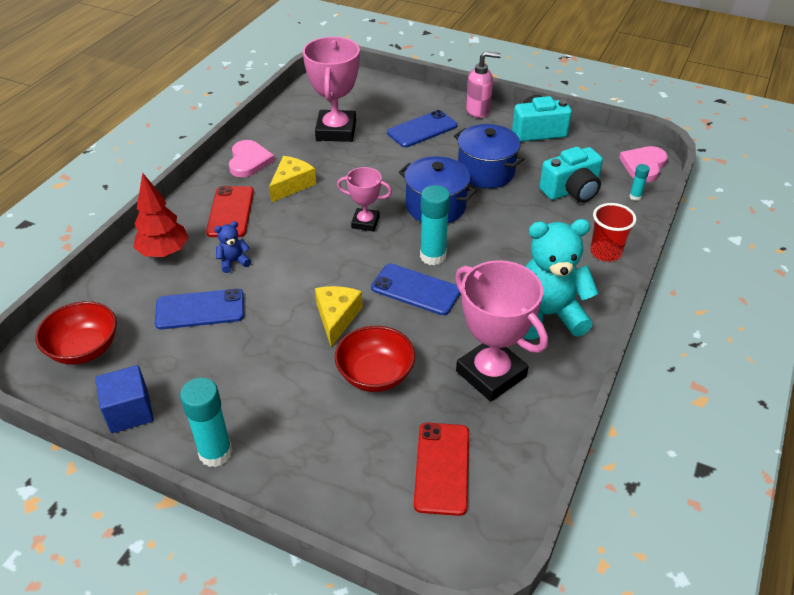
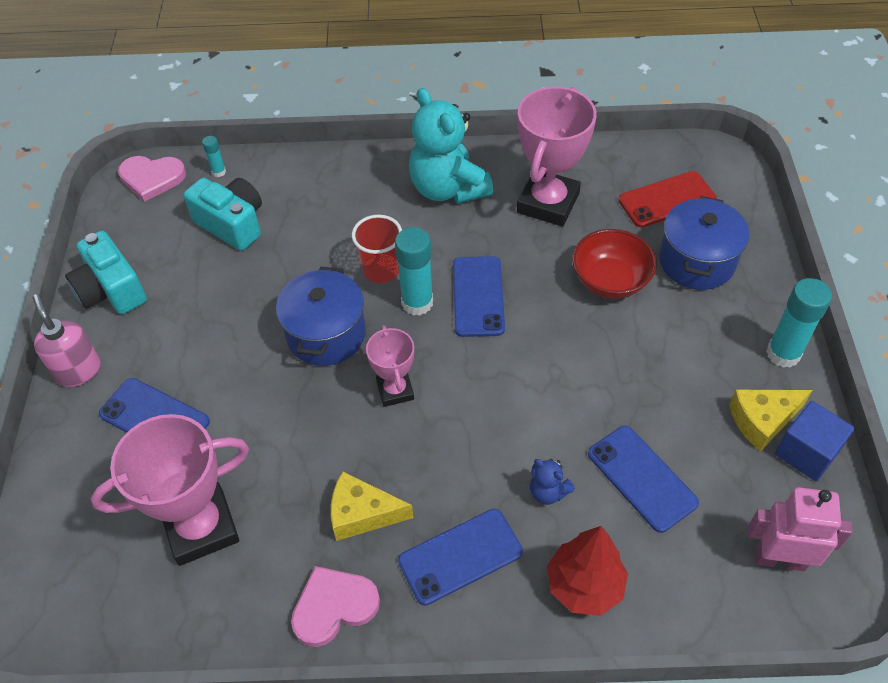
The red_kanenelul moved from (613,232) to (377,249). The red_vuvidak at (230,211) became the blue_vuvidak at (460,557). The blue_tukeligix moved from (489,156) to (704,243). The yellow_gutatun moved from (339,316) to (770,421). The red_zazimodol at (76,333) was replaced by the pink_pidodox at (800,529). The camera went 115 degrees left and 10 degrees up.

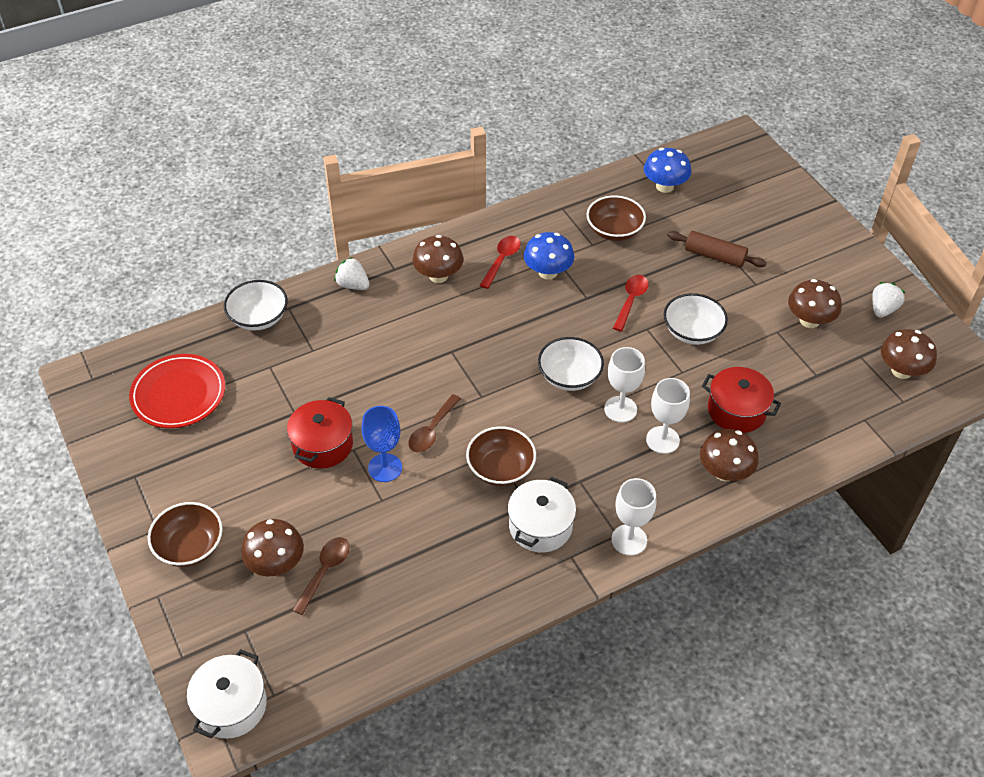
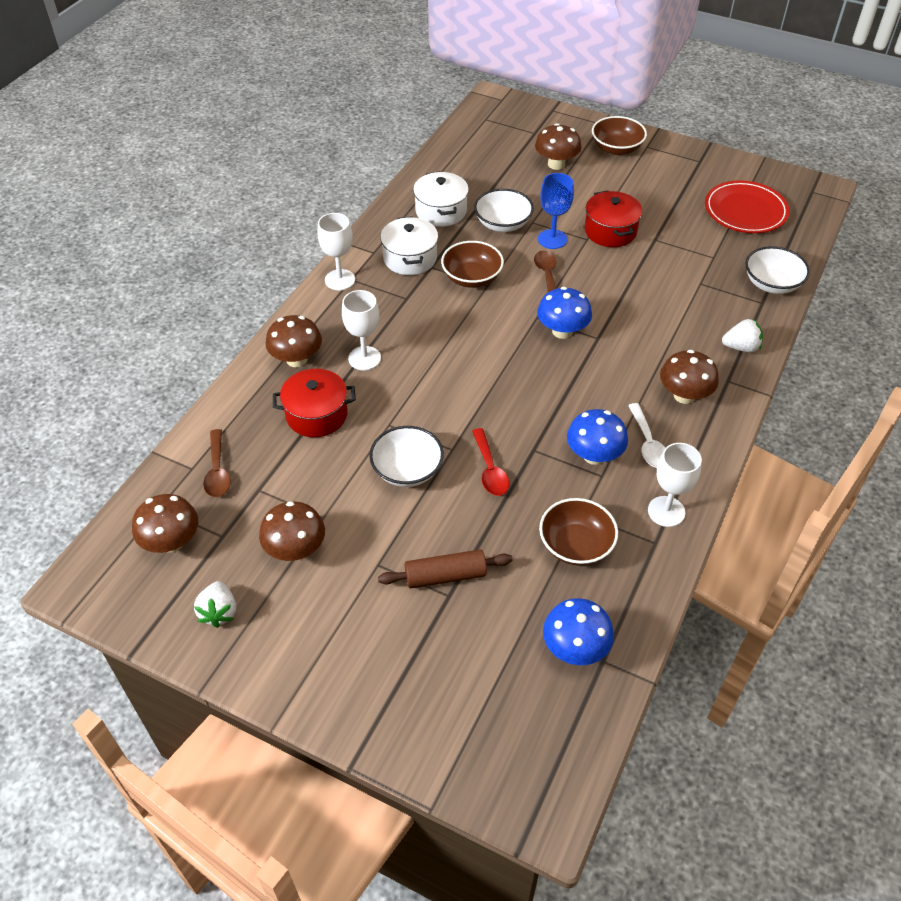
The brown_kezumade moved from (321,576) to (217,463). The white_tukeligix moved from (227,694) to (441,199). The white_zazimodol moved from (571,364) to (504,210). The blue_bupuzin at (564,313) appeared. The red_kezumade at (500,262) became the white_kezumade at (646,435). The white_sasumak moved from (624,385) to (675,485). The camera went 145 degrees right and 0 degrees up.

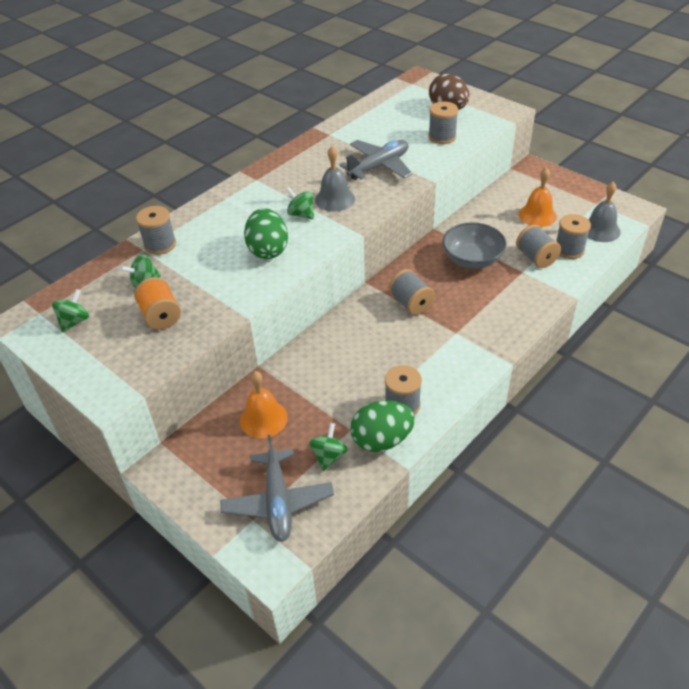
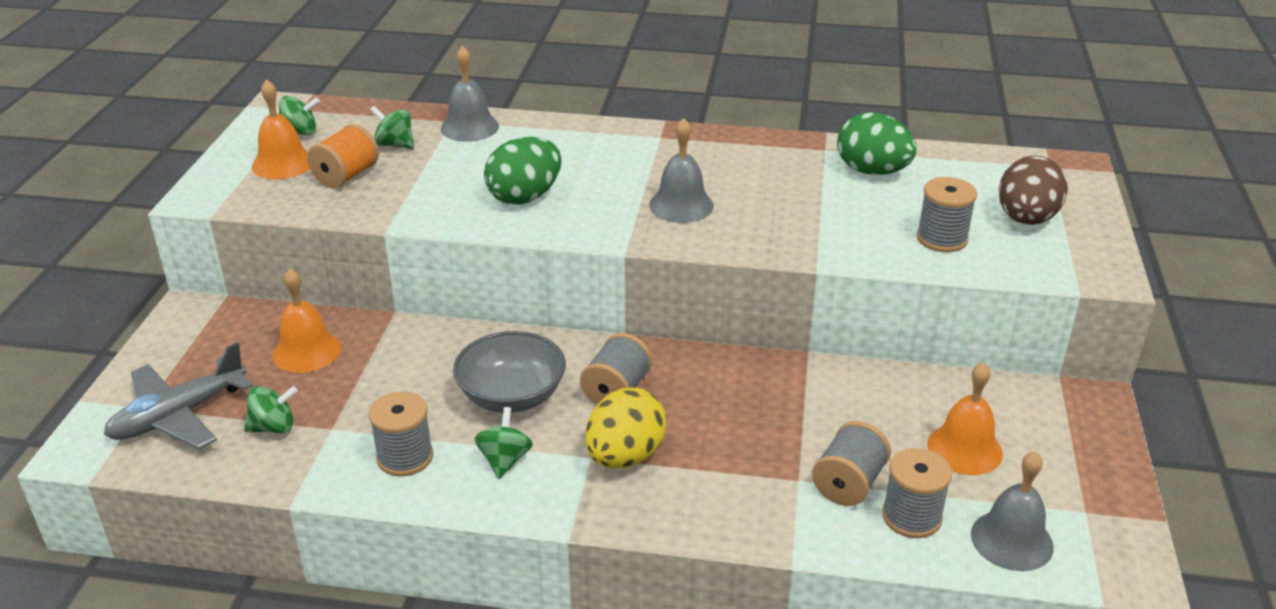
The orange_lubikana at (281,129) appeared. The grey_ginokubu at (156,230) was replaced by the grey_lubikana at (470,94). The grey_zazimodol moved from (474,245) to (509,372). The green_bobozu moved from (300,203) to (503,443). The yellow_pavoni at (625,428) appeared. The green_pavoni moved from (382,426) to (877,143). The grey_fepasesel at (375,160) disappeared. The camera went 55 degrees right and 10 degrees down.

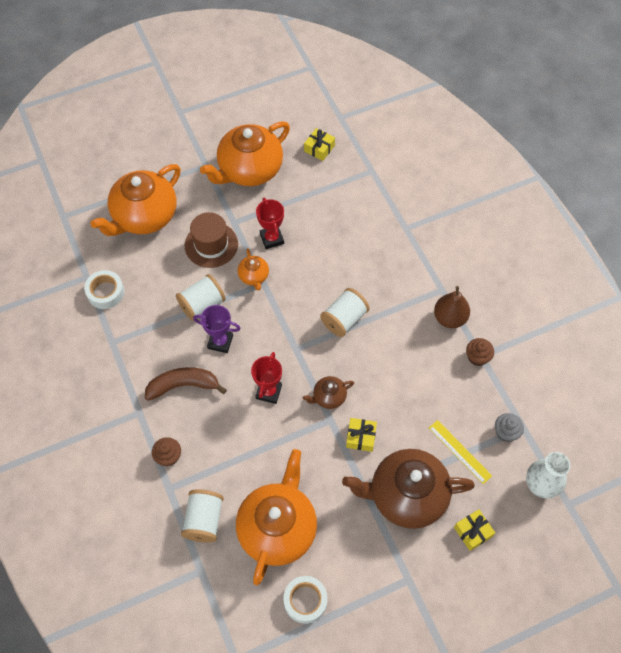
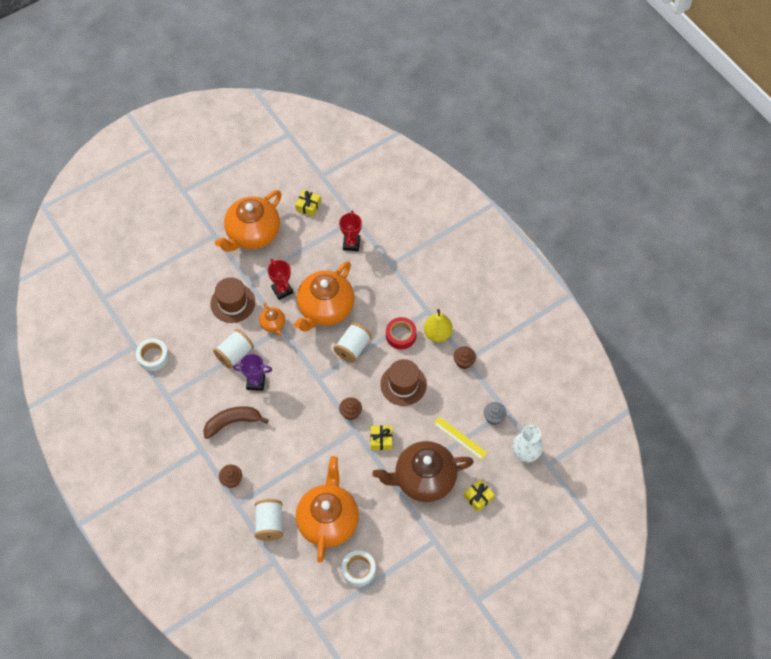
The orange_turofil moved from (136,200) to (324,296). The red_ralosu moved from (266,378) to (350,230). The brown_turofil at (328,392) was replaced by the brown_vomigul at (350,408). The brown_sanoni at (403,382) appeared. The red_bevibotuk at (401,333) appeared. The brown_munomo at (452,307) became the yellow_munomo at (438,325). The camera went 10 degrees left and 0 degrees up.

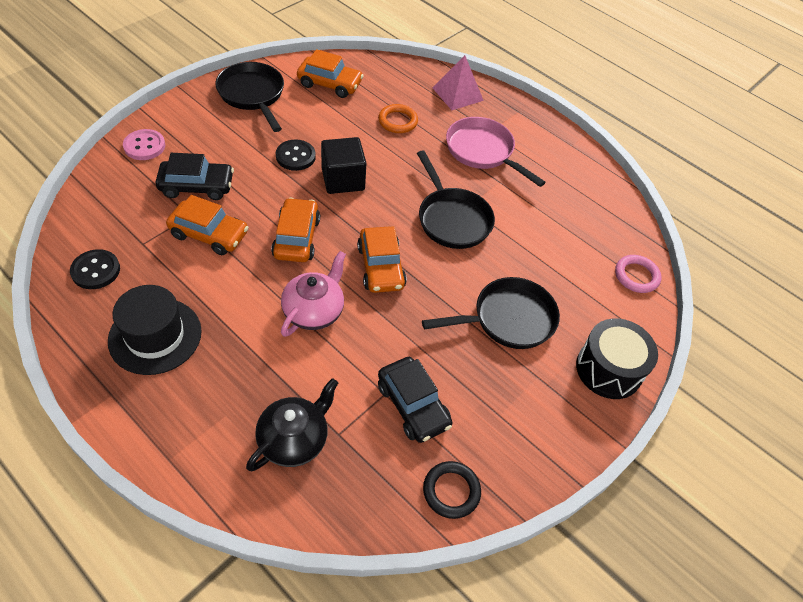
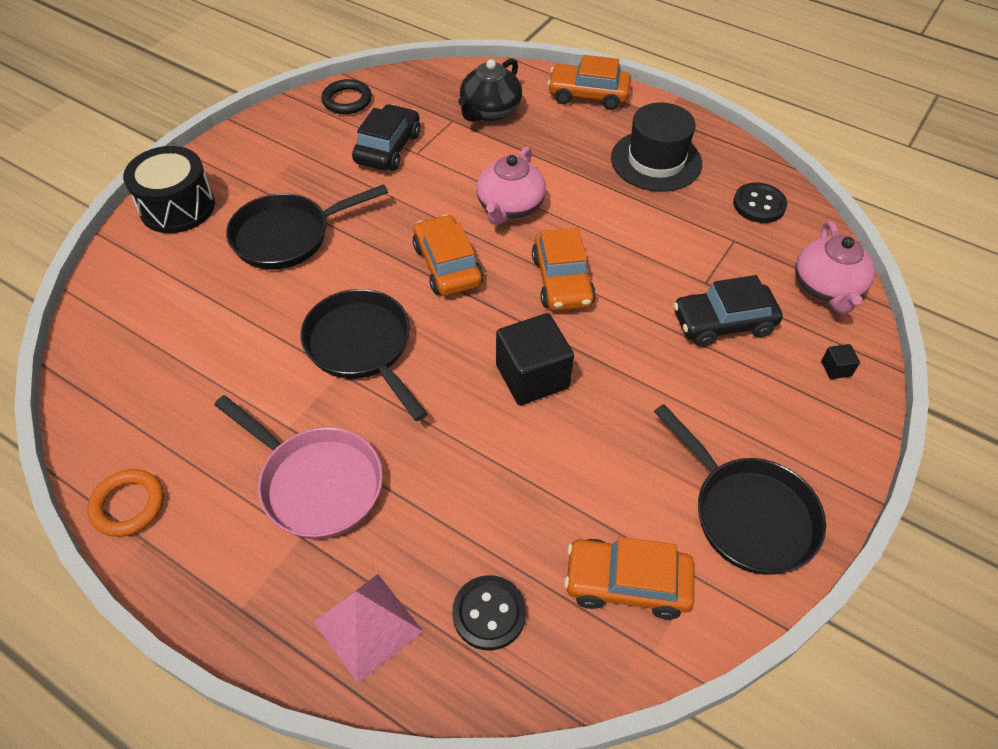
The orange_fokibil moved from (398,118) to (125,503). The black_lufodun at (415,400) turned 60 degrees clockwise. The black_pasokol moved from (296,155) to (489,612). The orange_lufodun moved from (207,225) to (589,82). The pink_turofil at (835,267) appeared. The pink_pasokol at (144,144) was replaced by the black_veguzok at (840,361). The pink_fokibil at (638,274) disappeared. The camera went 175 degrees right and 0 degrees up.

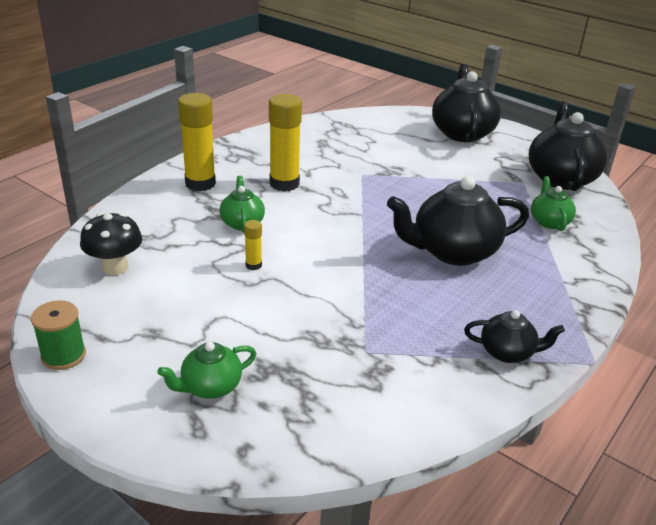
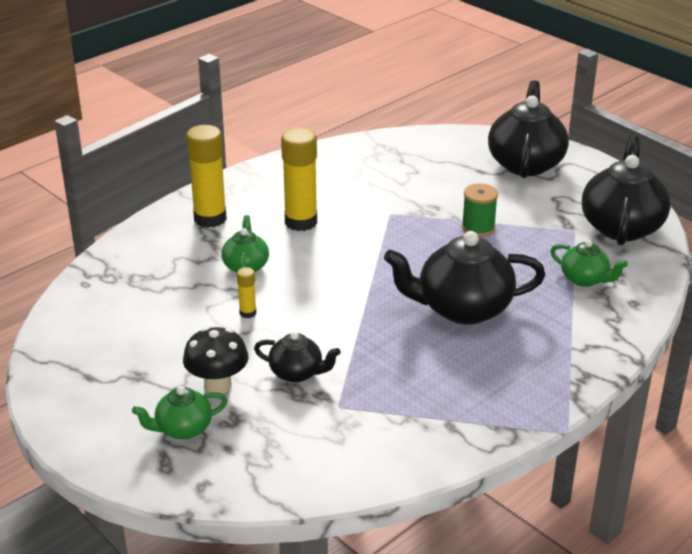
The black_bupuzin moved from (111,244) to (216,360). The black_turofil moved from (514,336) to (297,357). The green_ginokubu moved from (58,335) to (480,210). The green_turofil at (553,203) turned 120 degrees clockwise. The camera went 10 degrees right and 0 degrees up.

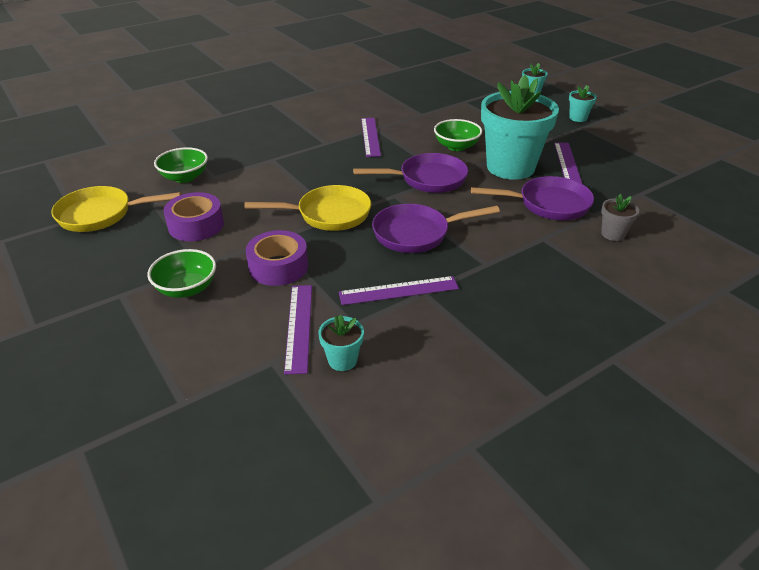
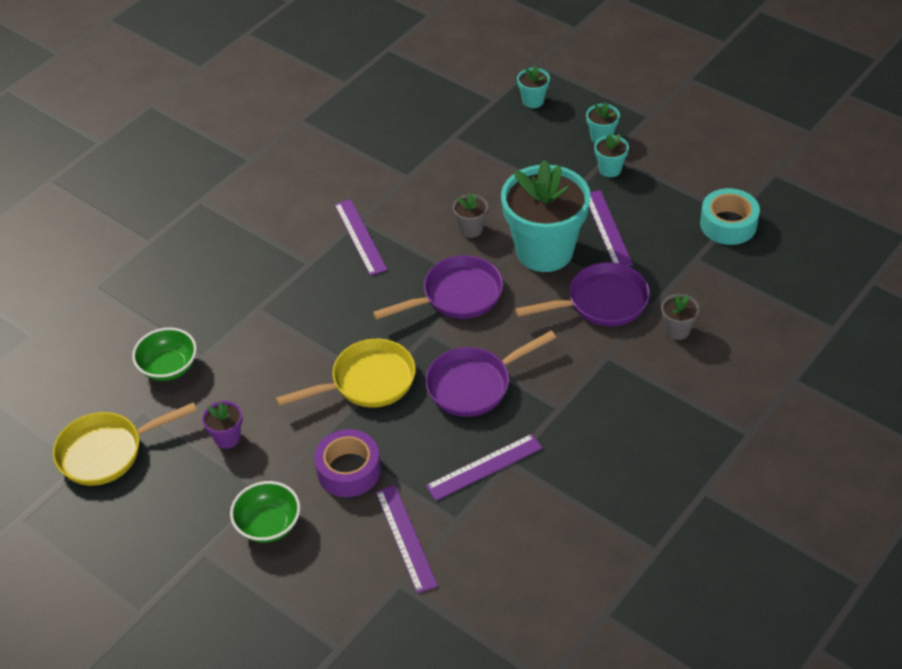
The purple_bevibotuk at (193,216) was replaced by the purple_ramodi at (222,425). The green_zazimodol at (458,135) was replaced by the grey_ramodi at (470,215). The turquoise_ramodi moved from (341,343) to (611,155). The turquoise_bevibotuk at (730,216) appeared. The camera went 15 degrees left and 10 degrees up.

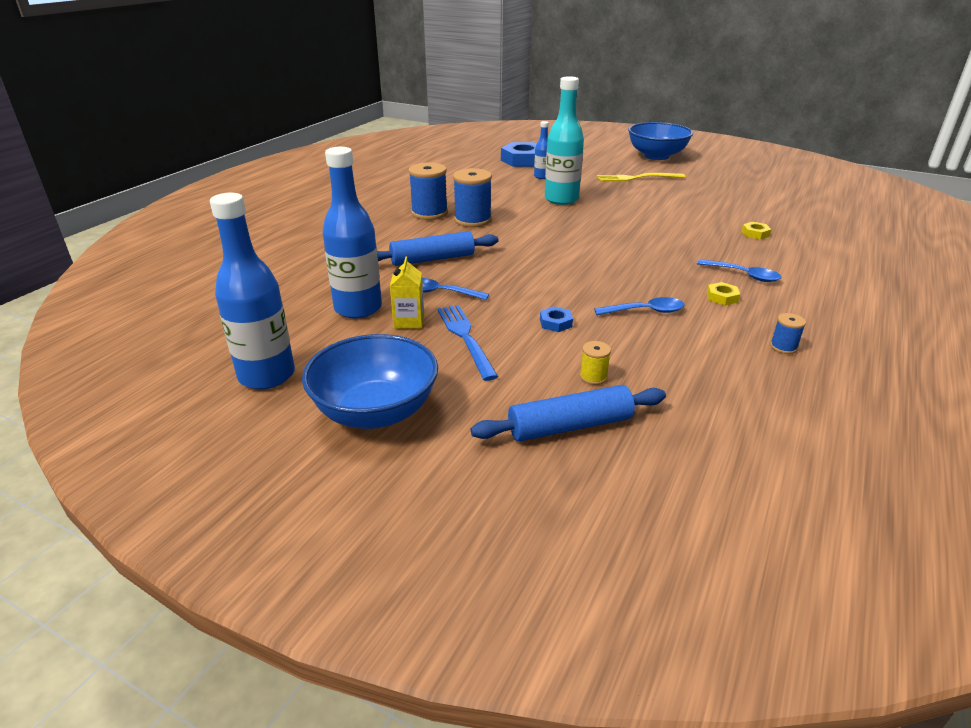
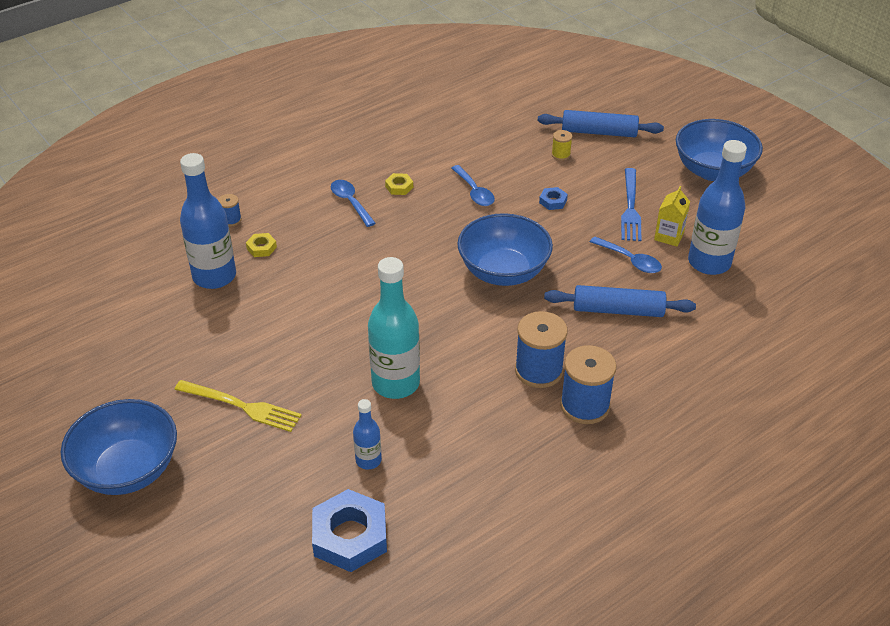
The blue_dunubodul moved from (252,291) to (208,221). The blue_ginokubu moved from (788,333) to (230,210). The blue_kezumade at (639,306) turned 135 degrees counterclockwise. The blue_zazimodol at (505,249) appeared. The camera went 155 degrees left and 10 degrees up.

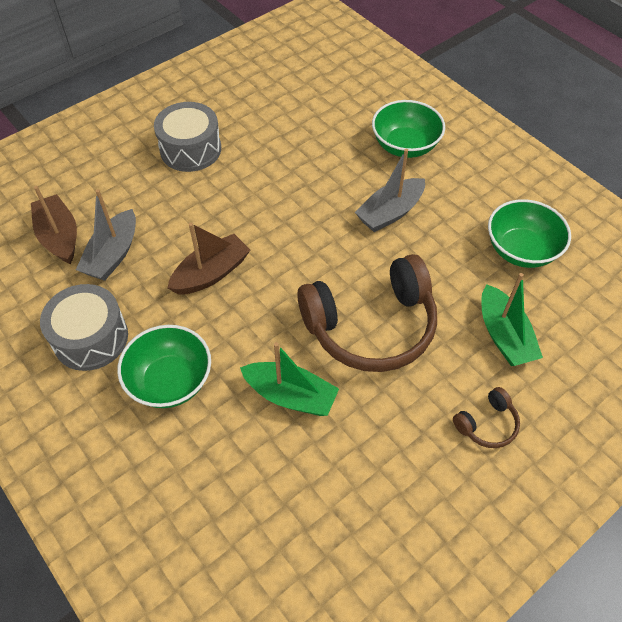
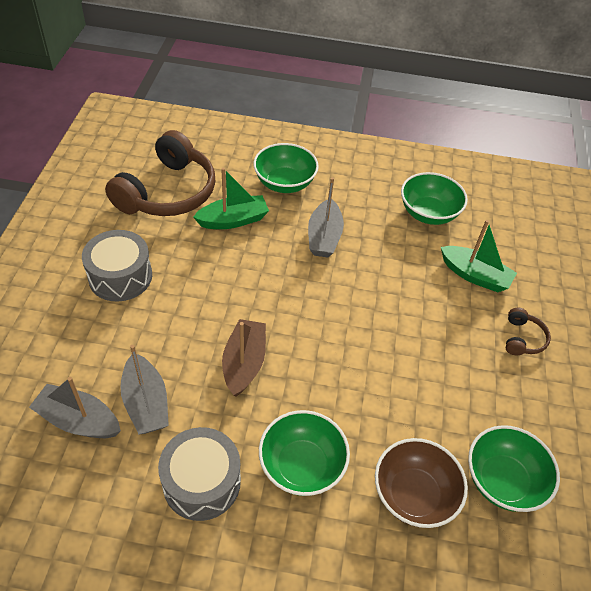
The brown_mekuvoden at (54,225) became the grey_mekuvoden at (75,407). The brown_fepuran moved from (367,313) to (160,173). The green_mekuvoden moved from (289,379) to (231,198). The brown_zazimodol at (421,483) appeared. The green_zazimodol at (514,468) appeared. The camera went 45 degrees left and 5 degrees down.

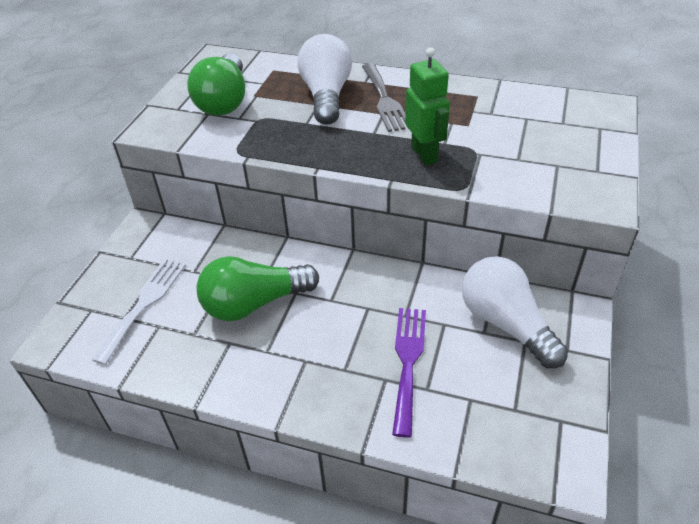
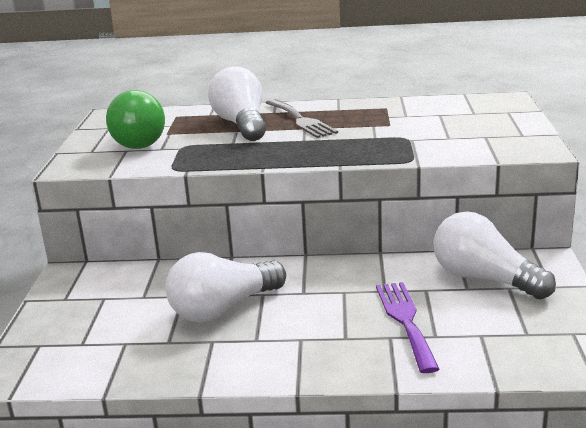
The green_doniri at (257,288) became the white_doniri at (226,287). The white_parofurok at (139,312) disappeared. The green_pidodox at (427,106) disappeared. The camera went 15 degrees left and 20 degrees down.

